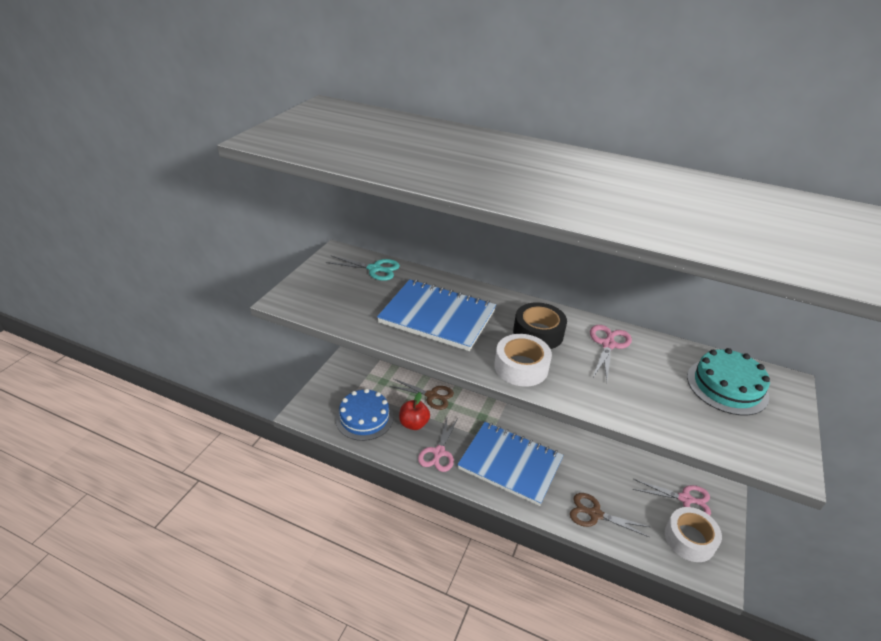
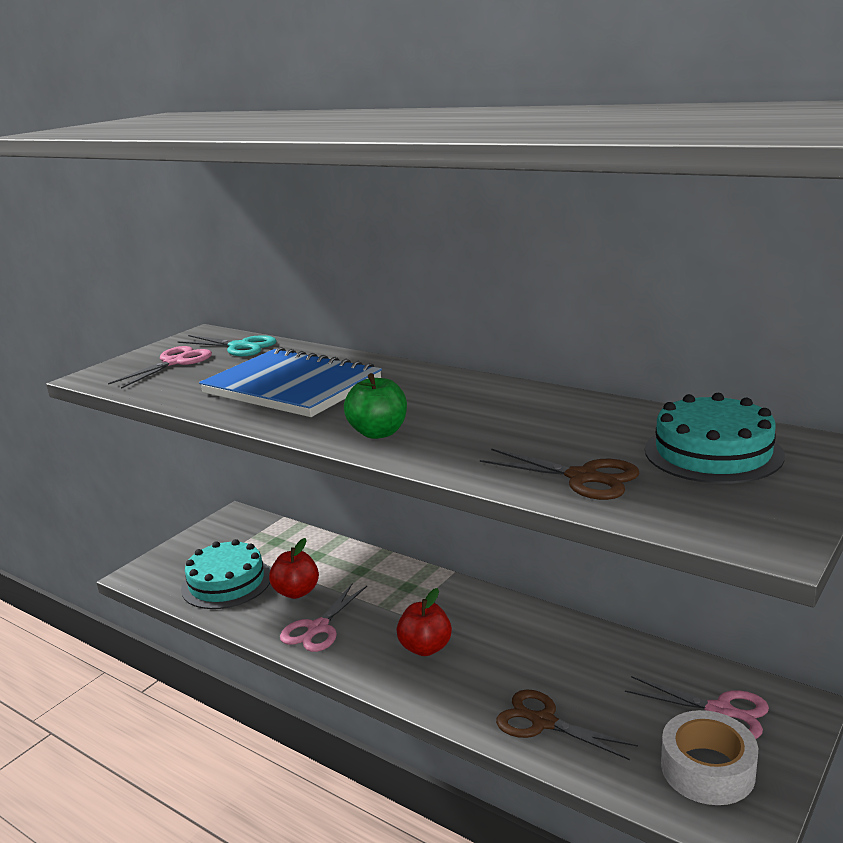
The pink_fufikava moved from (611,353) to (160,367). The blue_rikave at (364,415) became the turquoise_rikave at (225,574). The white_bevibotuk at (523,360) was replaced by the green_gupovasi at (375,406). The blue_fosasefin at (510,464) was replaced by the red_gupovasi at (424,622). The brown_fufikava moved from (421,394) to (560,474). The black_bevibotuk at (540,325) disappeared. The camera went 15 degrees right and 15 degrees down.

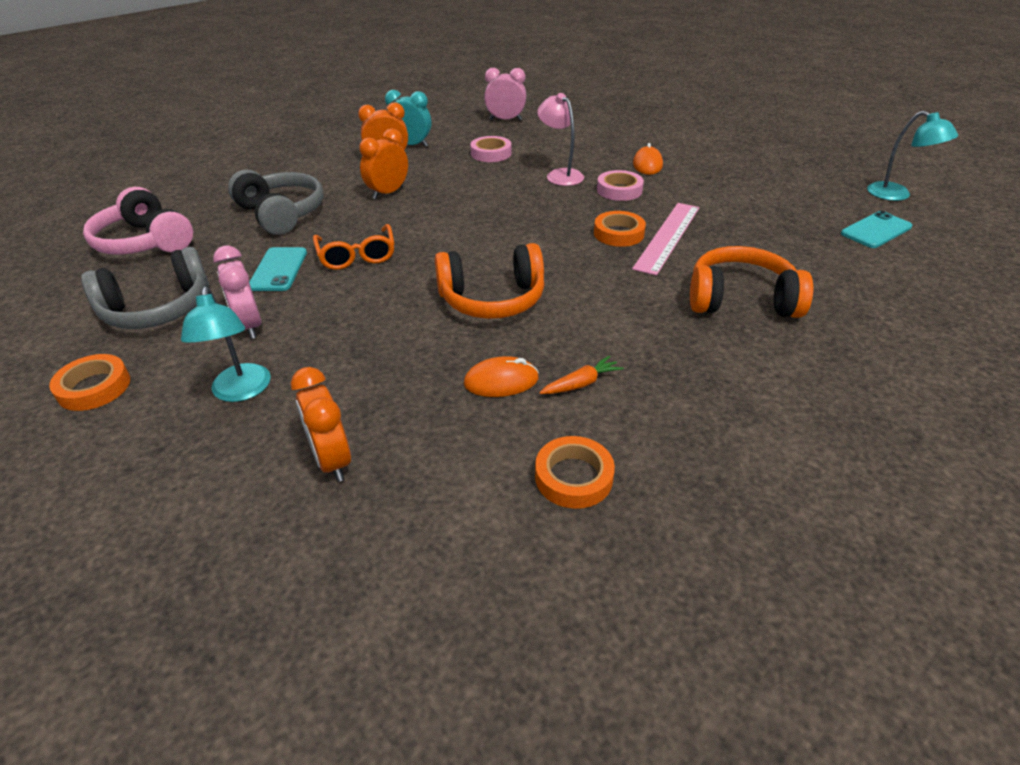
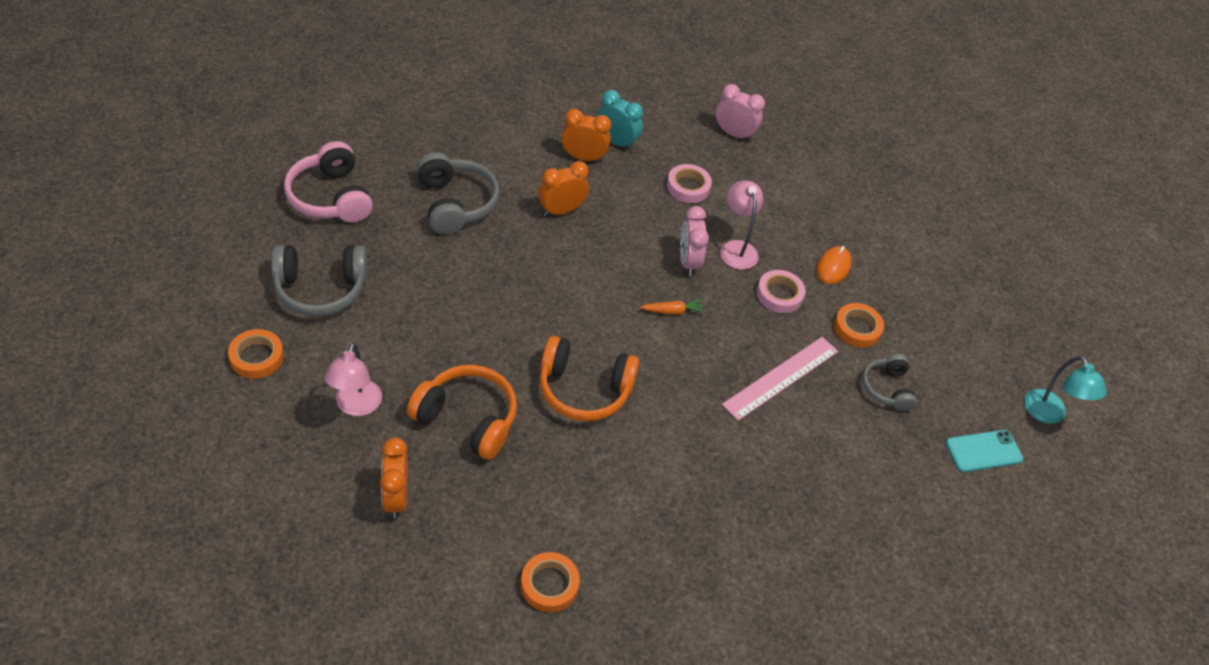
The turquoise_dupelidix at (226,344) became the pink_dupelidix at (353,379). The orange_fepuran moved from (751,282) to (462,412). The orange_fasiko moved from (581,374) to (673,307). The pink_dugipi moved from (237,292) to (694,241). The orange_bevibotuk moved from (620,229) to (859,325). The grey_fepuran at (889,382) appeared. The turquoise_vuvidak at (278,269) disappeared. The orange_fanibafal at (354,247) disappeared. The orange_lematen at (501,376) disappeared. The camera went 15 degrees right and 10 degrees up.

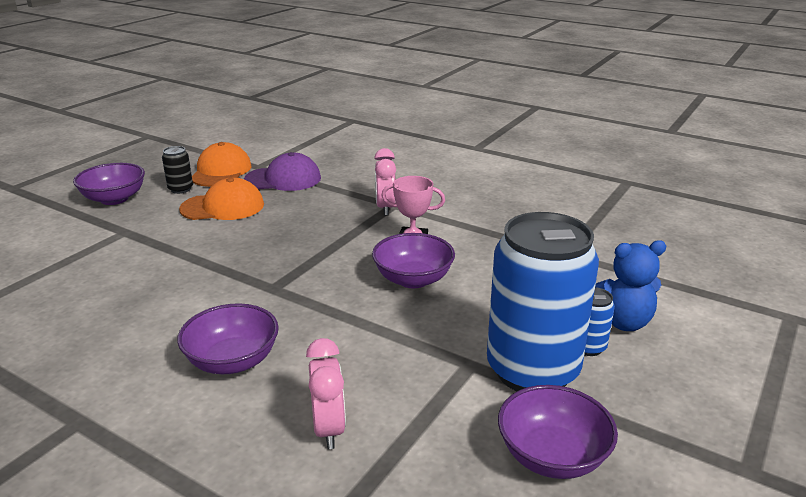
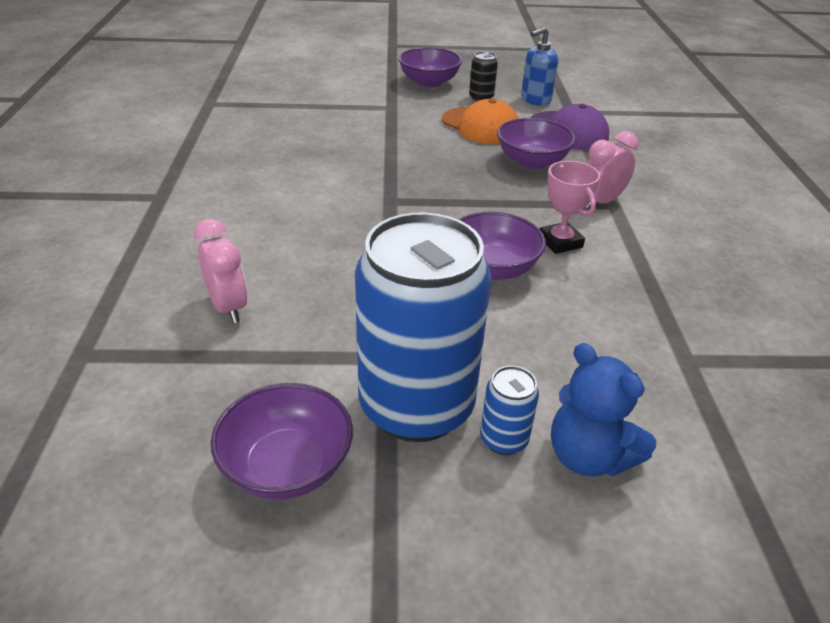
The pink_dugipi at (326,393) turned 75 degrees counterclockwise. The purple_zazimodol moved from (228,338) to (536,143). The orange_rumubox at (222,164) was replaced by the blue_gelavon at (539,66). The camera went 55 degrees right and 10 degrees up.

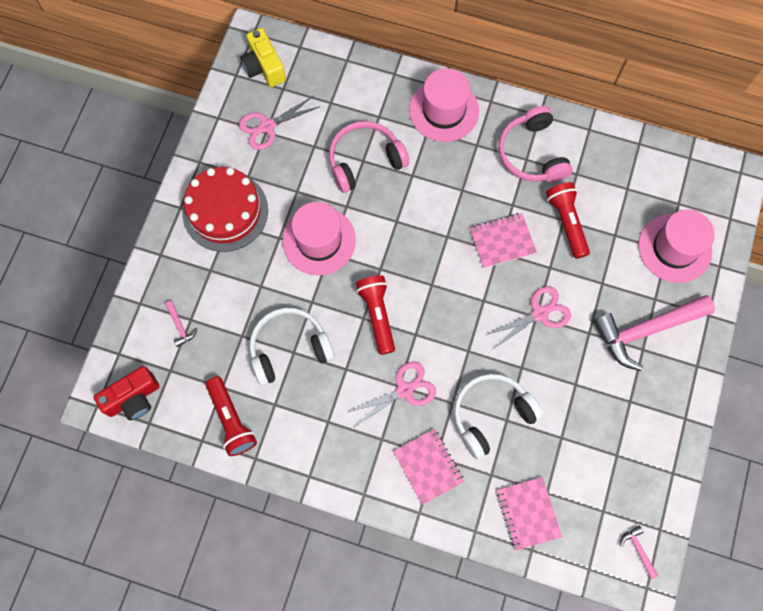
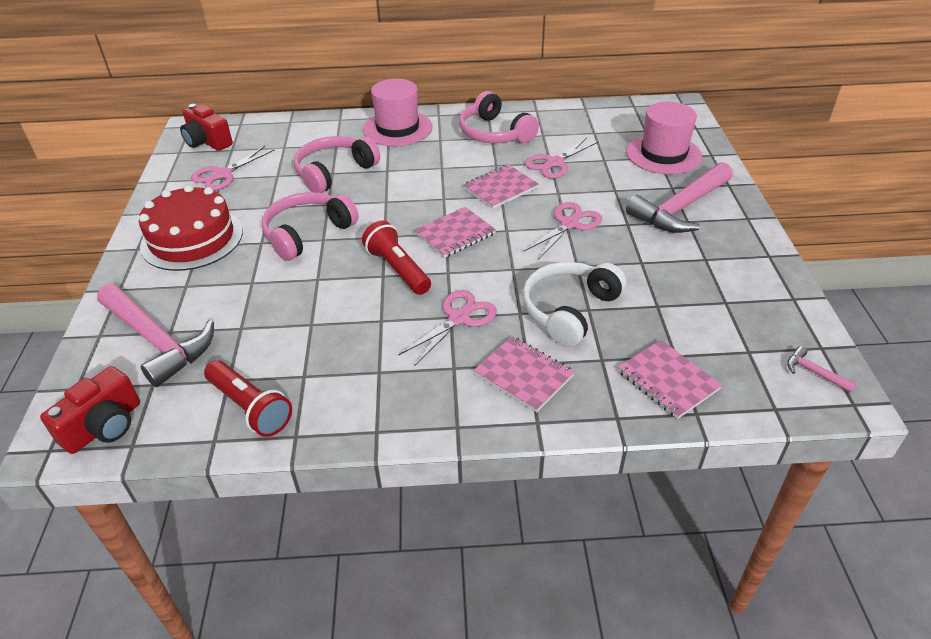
The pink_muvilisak at (181,324) changed to 2.49 times the size. The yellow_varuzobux at (263,57) became the red_varuzobux at (206,127). The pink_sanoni at (319,238) was replaced by the pink_fepuran at (310,226). The pink_fosasefin at (455,232) appeared. The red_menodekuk at (568,220) was replaced by the pink_fufikava at (562,158). The white_fepuran at (292,347) disappeared. The camera went 20 degrees left and 30 degrees down.

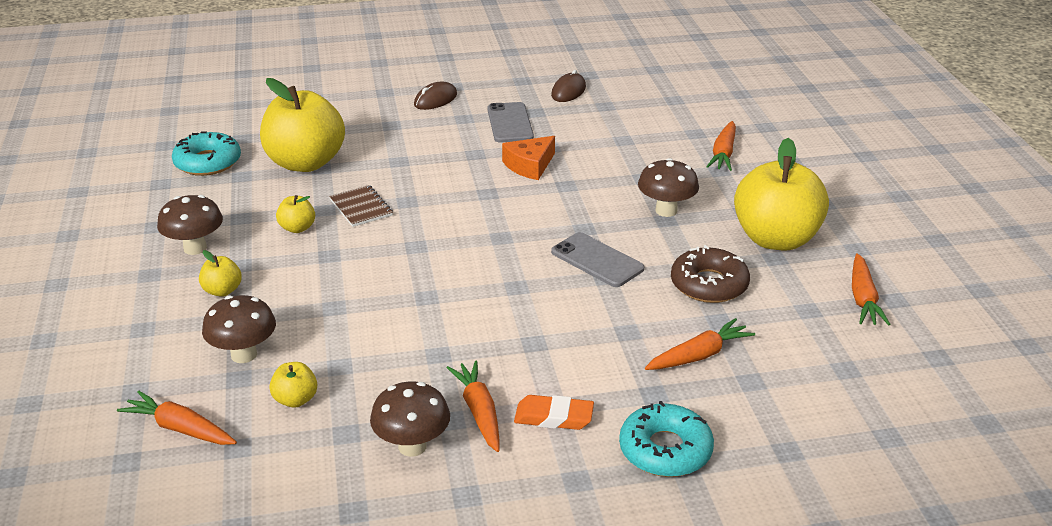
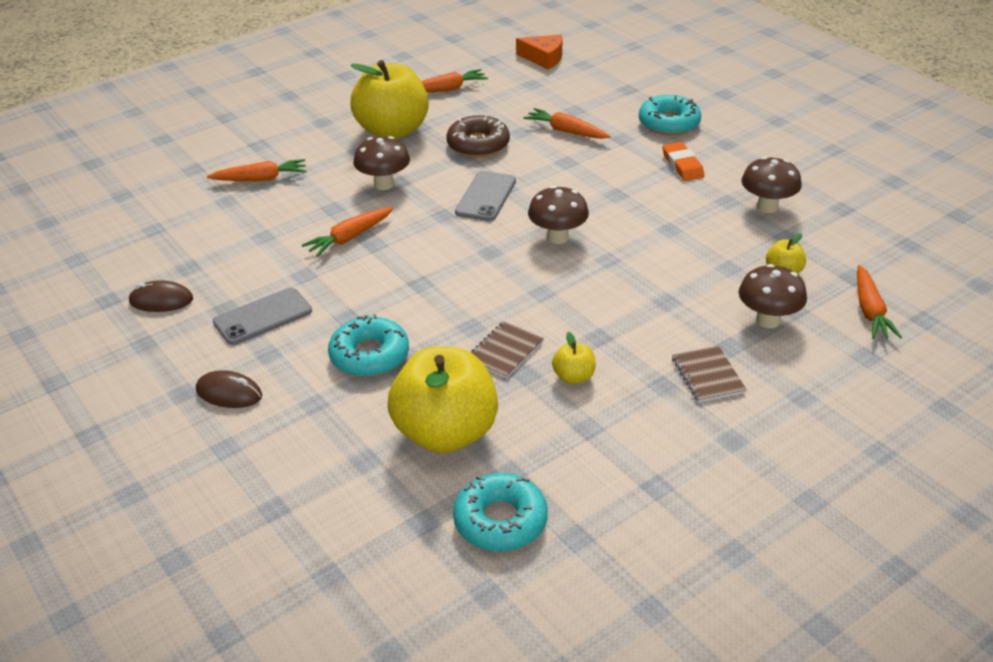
The orange_fasiko moved from (473,406) to (347,232). The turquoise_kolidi at (368,345) appeared. The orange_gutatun moved from (528,158) to (539,52). The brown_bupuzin moved from (190,225) to (558,215). The yellow_gupovasi at (220,273) was replaced by the brown_fosasefin at (709,374). The camera went 115 degrees left and 5 degrees up.

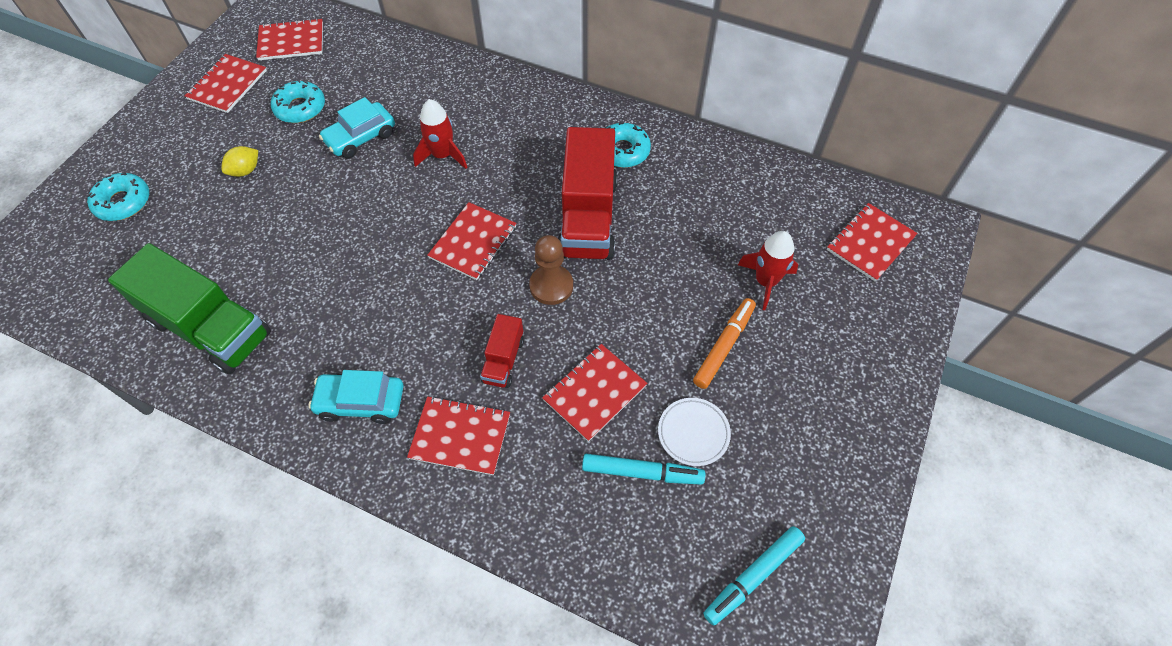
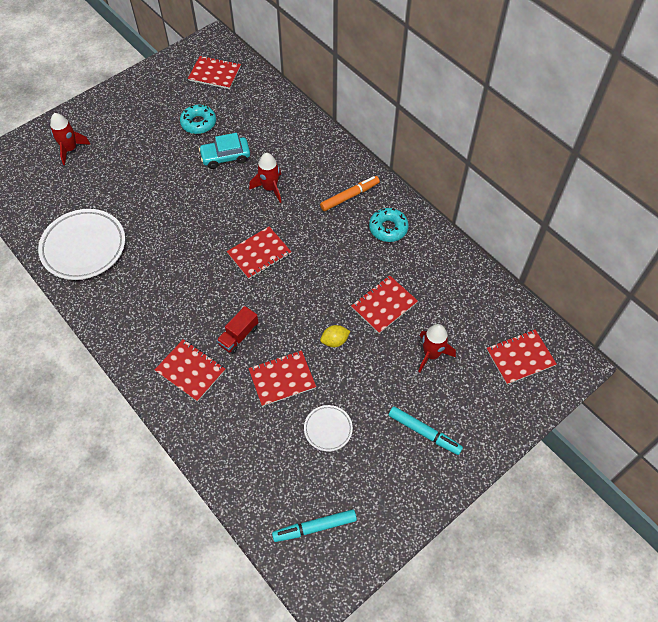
The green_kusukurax at (189,309) was replaced by the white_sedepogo at (81,244). The turquoise_kolidi at (118,196) was replaced by the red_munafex at (70,139). The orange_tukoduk moved from (724,343) to (350,193). The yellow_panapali moved from (239,161) to (335,336). The red_fosasefin moved from (226,83) to (384,304). The turquoise_tukoduk moved from (643,469) to (426,430). The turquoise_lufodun at (356,397) disappeared. The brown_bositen at (551,270) disappeared. The red_kusukurax at (588,193) disappeared. The camera went 25 degrees right and 0 degrees up.

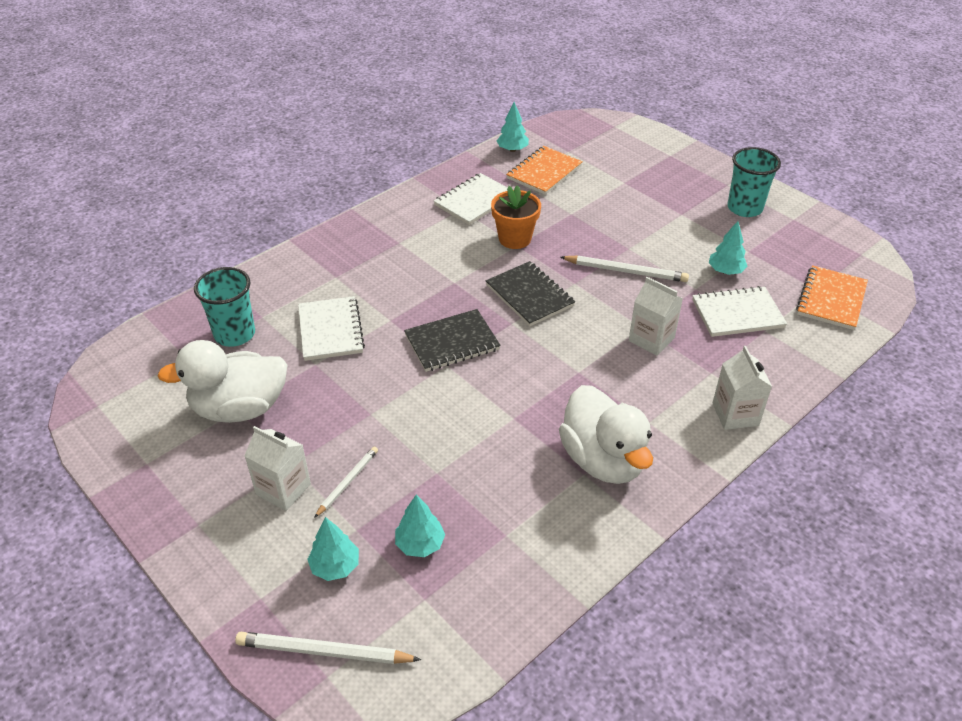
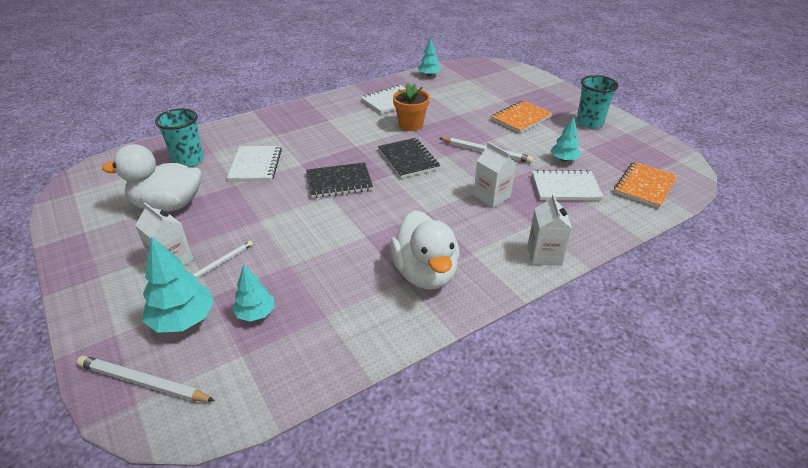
The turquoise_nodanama at (333,549) changed to 1.60 times the size. The orange_fosasefin moved from (544,170) to (522,116). The camera went 10 degrees right and 5 degrees down.

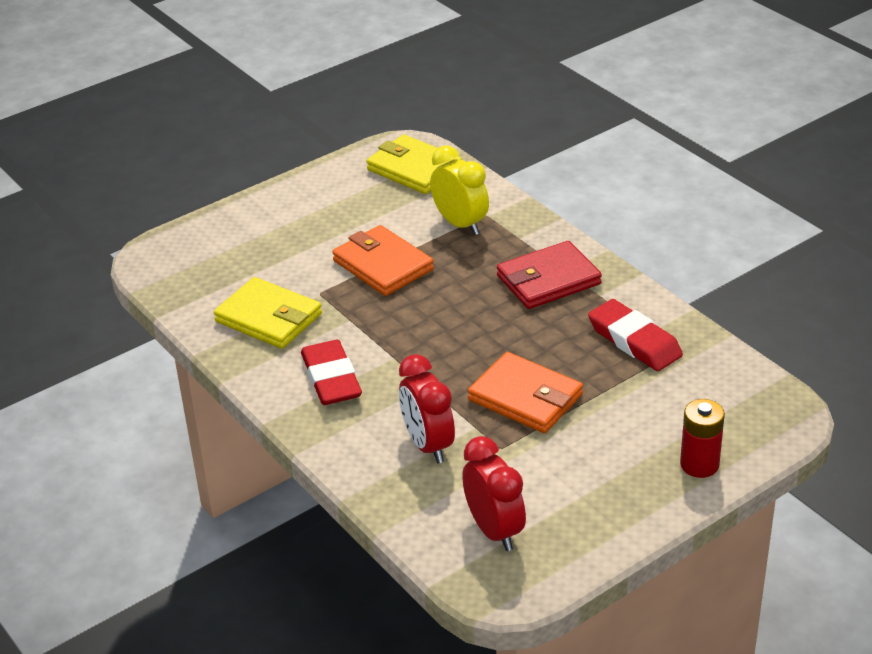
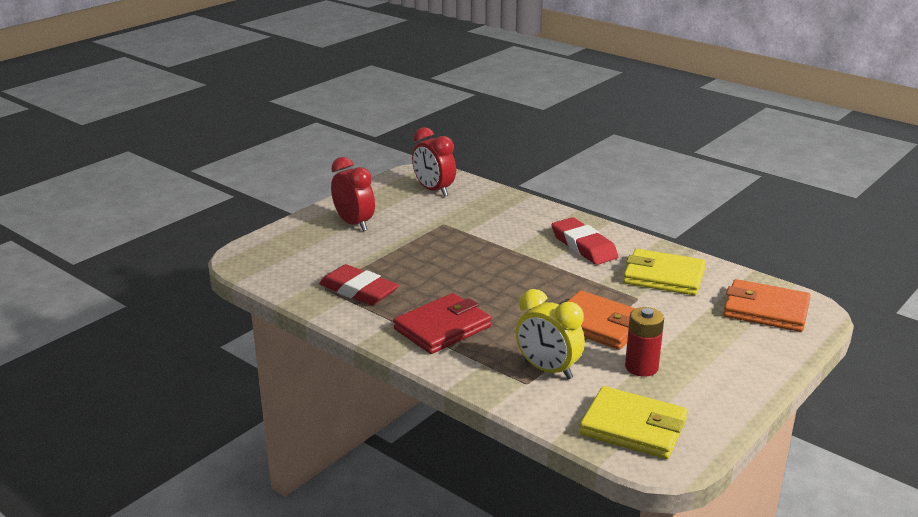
The red_dugipi moved from (427,408) to (353,194). The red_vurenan moved from (702,438) to (644,342). The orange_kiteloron moved from (525,392) to (767,305). The camera went 165 degrees right and 10 degrees down.

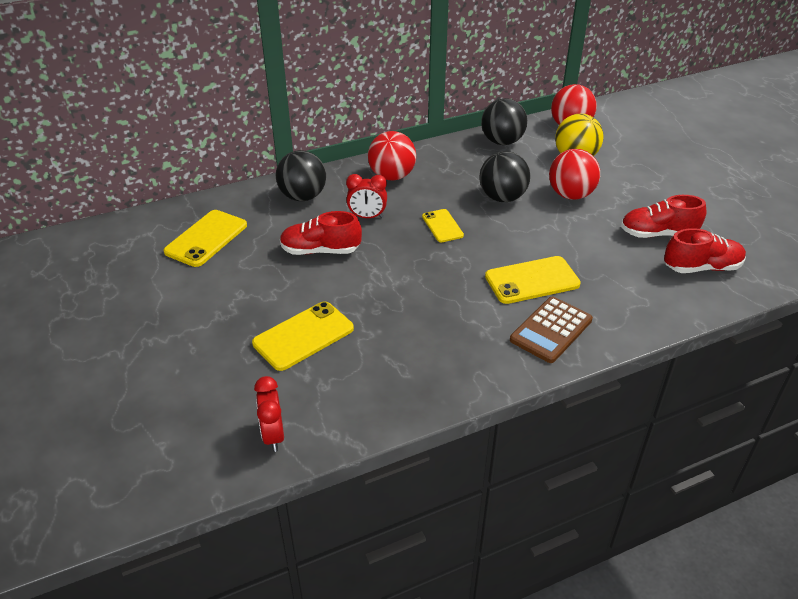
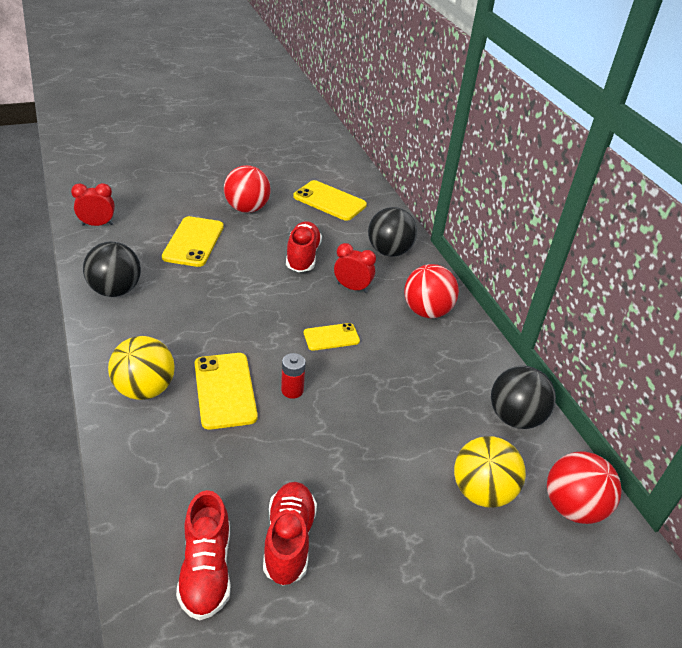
The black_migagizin moved from (505,176) to (112,269). The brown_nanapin at (551,329) was replaced by the yellow_migagizin at (141,368). The yellow_vuvidak at (303,336) turned 45 degrees clockwise. The red_migagizin moved from (574,174) to (247,189). The red_vurenan at (293,376) appeared. The red_dugipi at (366,196) turned 105 degrees clockwise. The camera went 90 degrees right and 0 degrees up.

